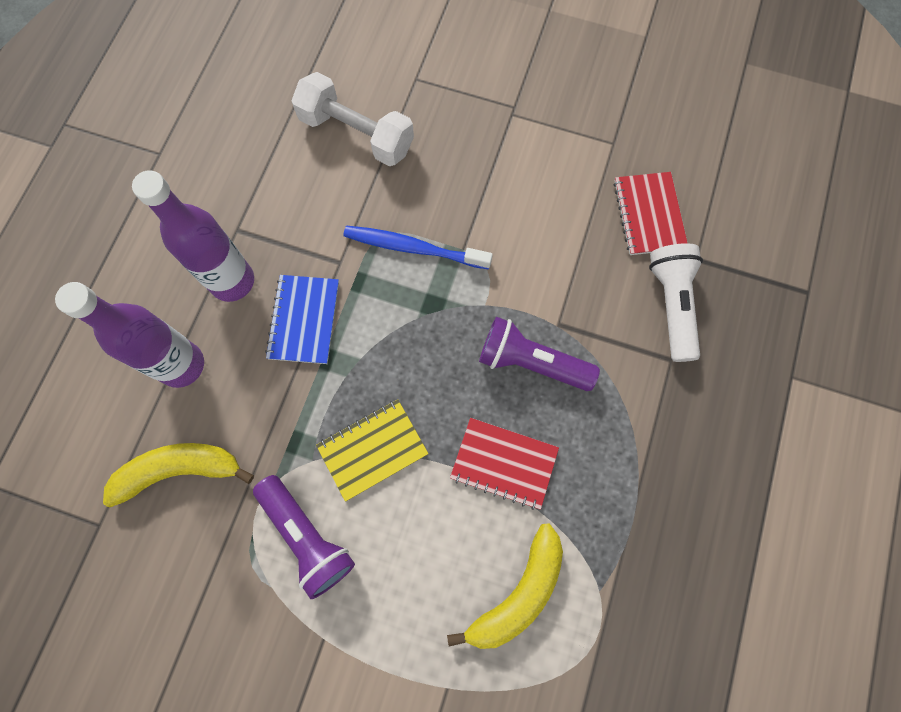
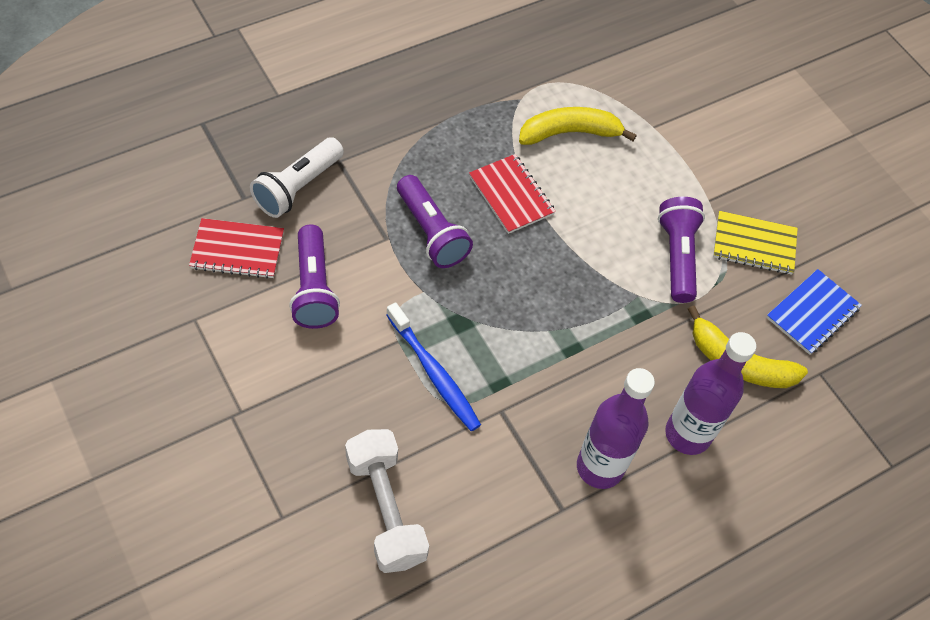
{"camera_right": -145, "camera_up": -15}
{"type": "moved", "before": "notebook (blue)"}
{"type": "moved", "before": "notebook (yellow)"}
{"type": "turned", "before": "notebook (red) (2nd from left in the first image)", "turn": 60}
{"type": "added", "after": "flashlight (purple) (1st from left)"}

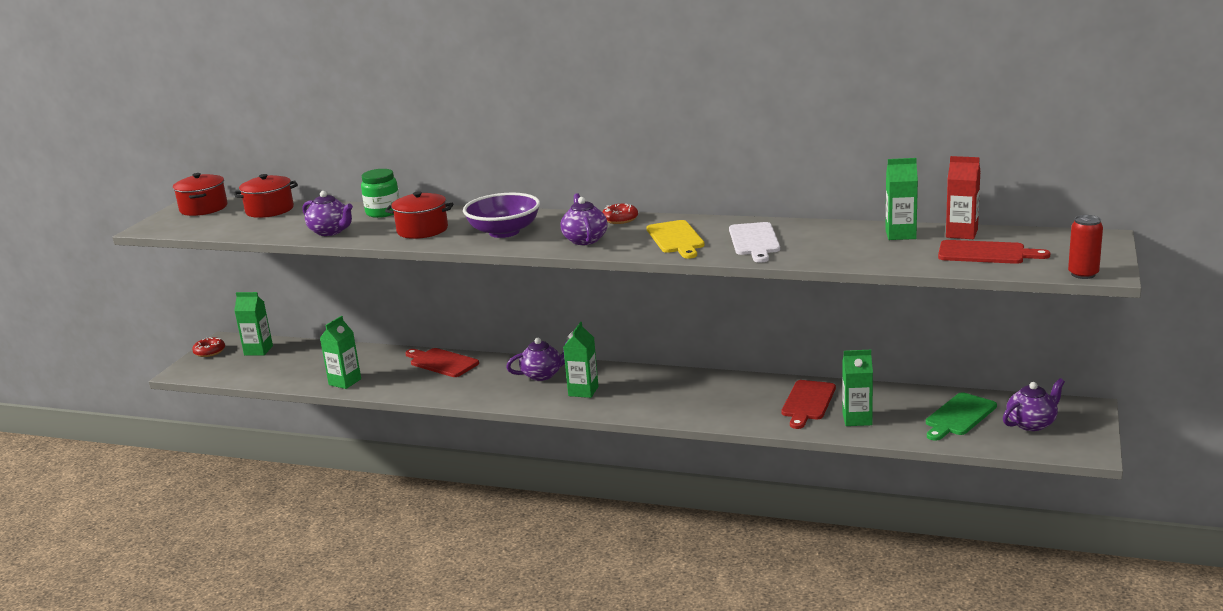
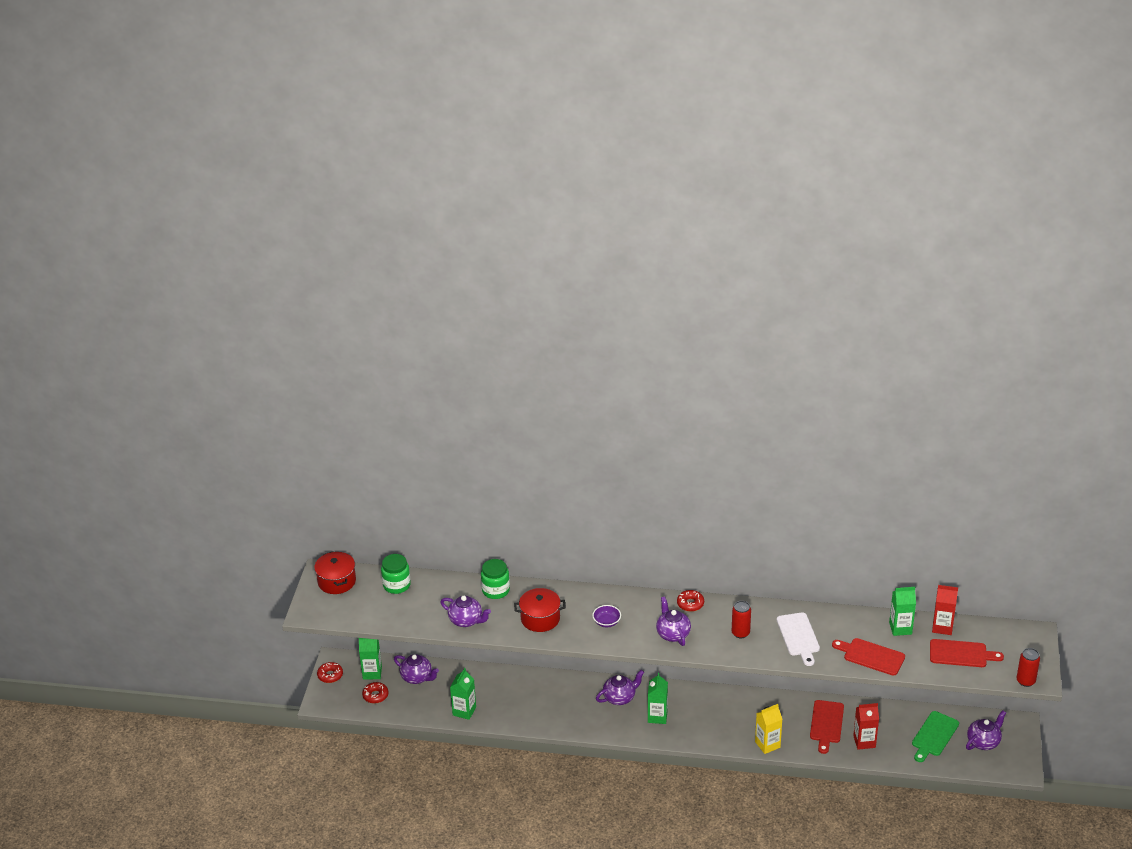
{"camera_right": -10, "camera_up": 15}
{"type": "replaced", "before": "pot (red) (2nd from left)", "after": "jar (green) (1st from left)"}
{"type": "moved", "before": "cutting board (red) (1st from left in the first image)", "after": "cutting board (red) (2nd from left)"}
{"type": "resized", "before": "bowl (purple)", "scale": 0.5}
{"type": "replaced", "before": "cutting board (yellow)", "after": "can (red) (1st from left)"}
{"type": "recoloured", "before": "carton (green) (4th from left)", "after": "carton (red) (1st from left)"}
{"type": "added", "after": "donut (red) (2nd from left)"}
{"type": "added", "after": "teapot (purple) (1st from left)"}
{"type": "added", "after": "carton (yellow)"}

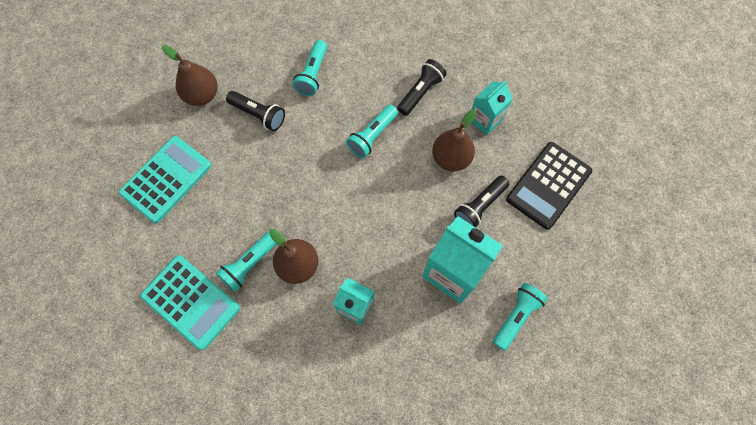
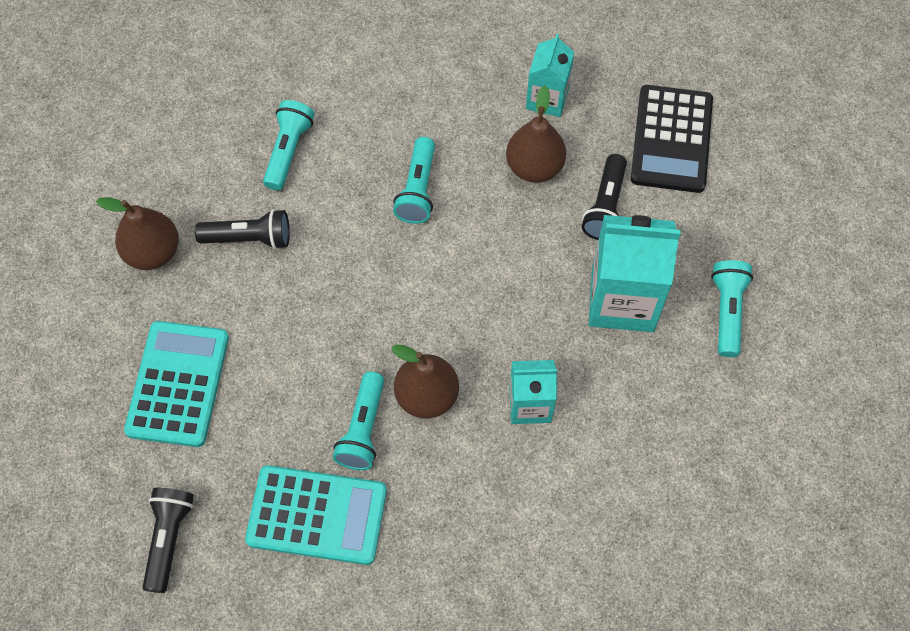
{"camera_right": -30, "camera_up": -5}
{"type": "turned", "before": "flashlight (turquoise) (2nd from left in the first image)", "turn": -150}
{"type": "moved", "before": "flashlight (black) (2nd from left in the first image)", "after": "flashlight (black) (1st from left)"}

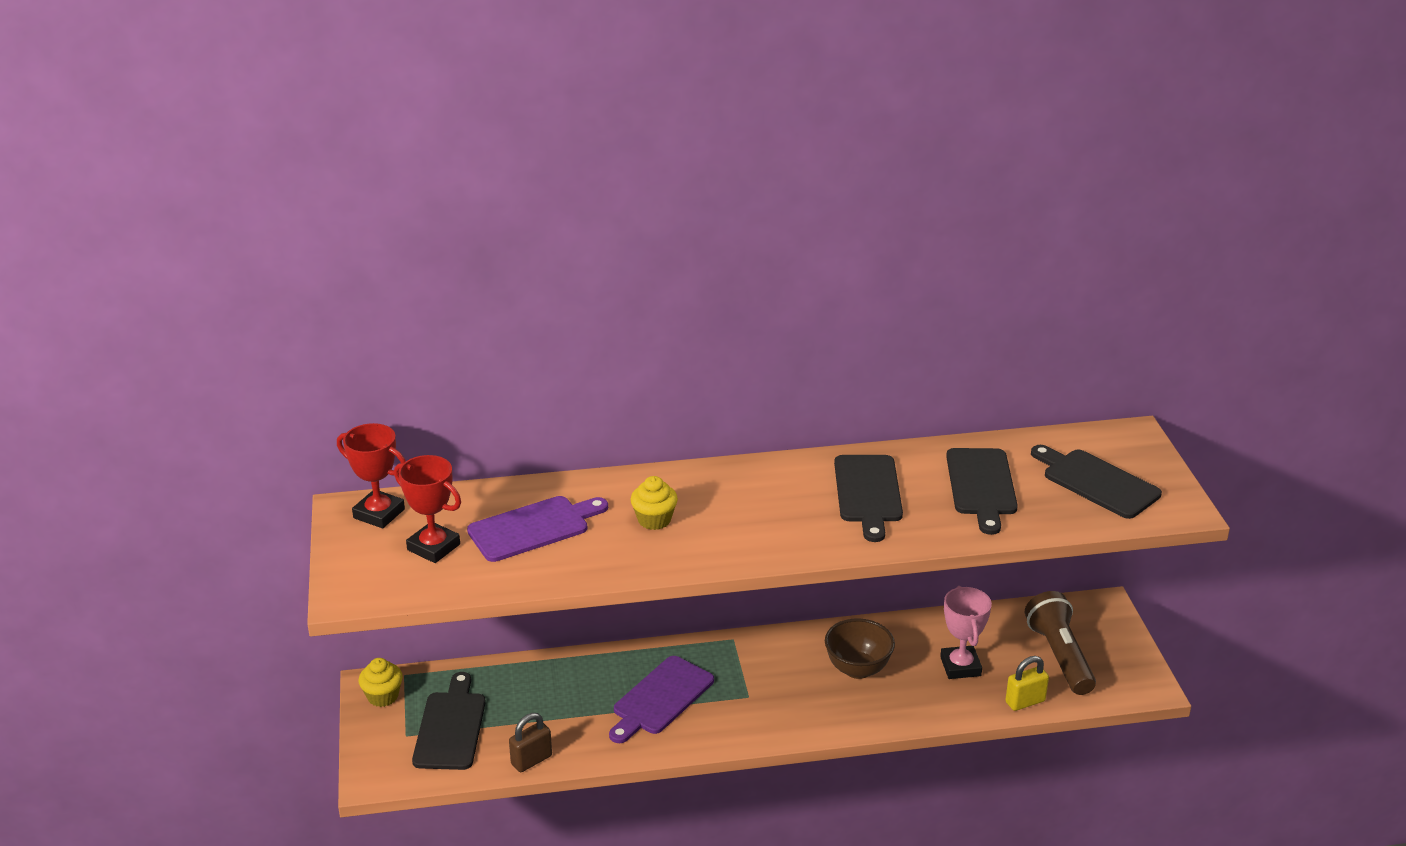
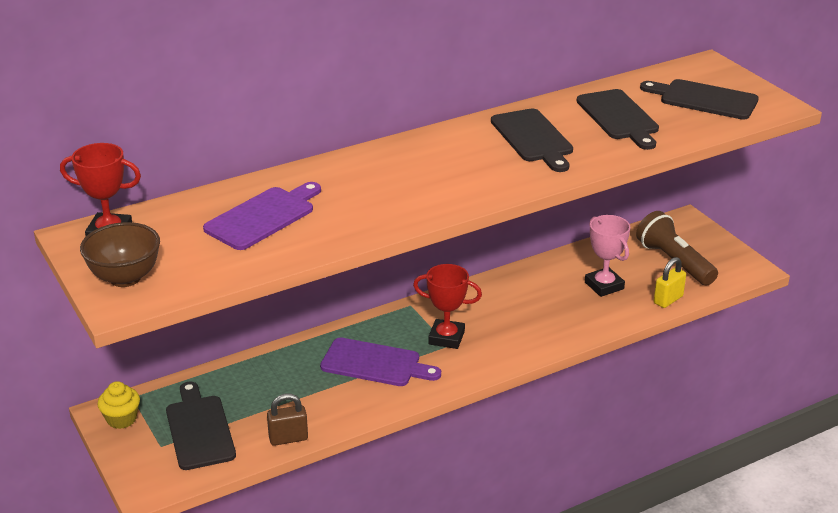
{"camera_right": -20, "camera_up": 0}
{"type": "moved", "before": "trophy (red) (2nd from left)"}
{"type": "turned", "before": "padlock (brown)", "turn": 45}
{"type": "turned", "before": "cutting board (purple) (2nd from left)", "turn": -90}
{"type": "removed", "before": "cupcake (yellow) (2nd from left)"}
{"type": "moved", "before": "bowl (brown)"}

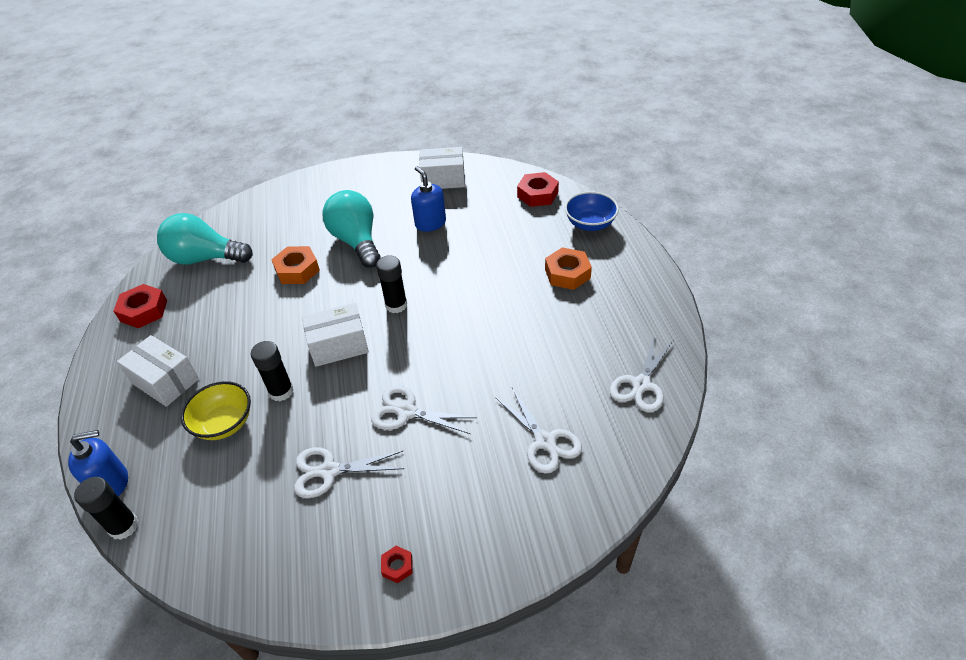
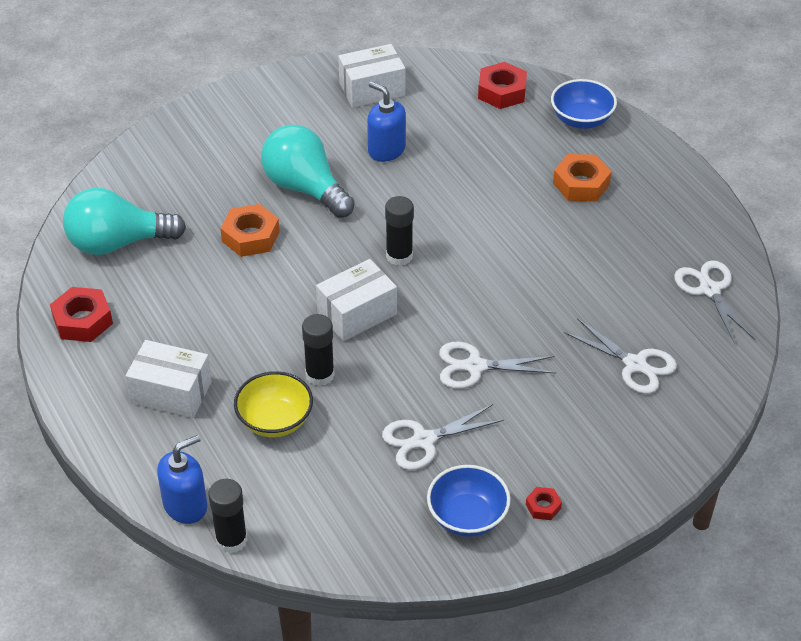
{"camera_right": -20, "camera_up": 0}
{"type": "turned", "before": "scissors (white) (4th from left)", "turn": 150}
{"type": "added", "after": "bowl (blue) (1st from left)"}

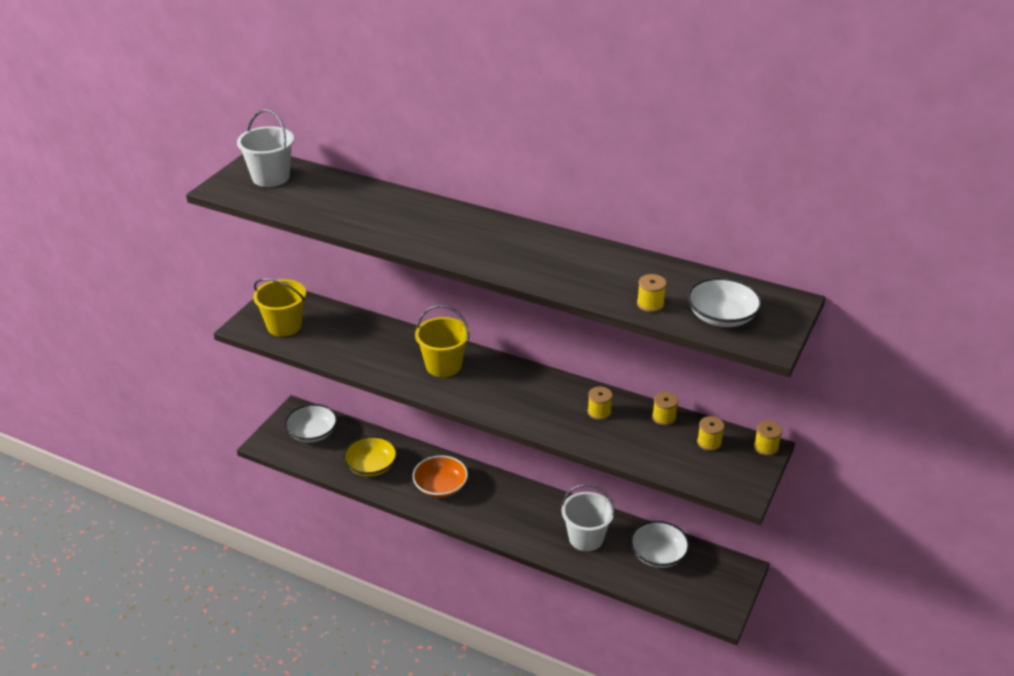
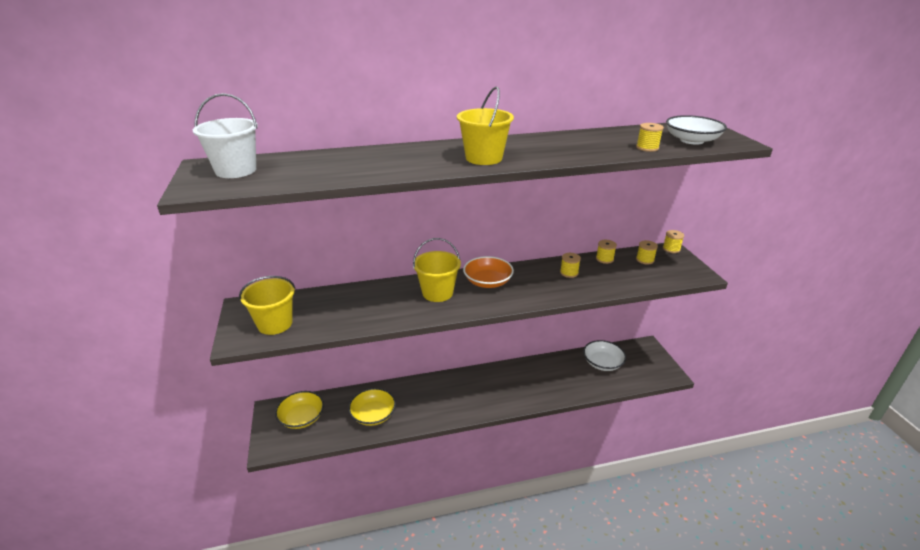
{"camera_right": -40, "camera_up": -5}
{"type": "recoloured", "before": "bowl (white) (1st from left)", "after": "bowl (yellow) (1st from left)"}
{"type": "moved", "before": "bowl (orange)"}
{"type": "removed", "before": "bucket (white) (2nd from left)"}
{"type": "added", "after": "bucket (yellow) (3rd from left)"}

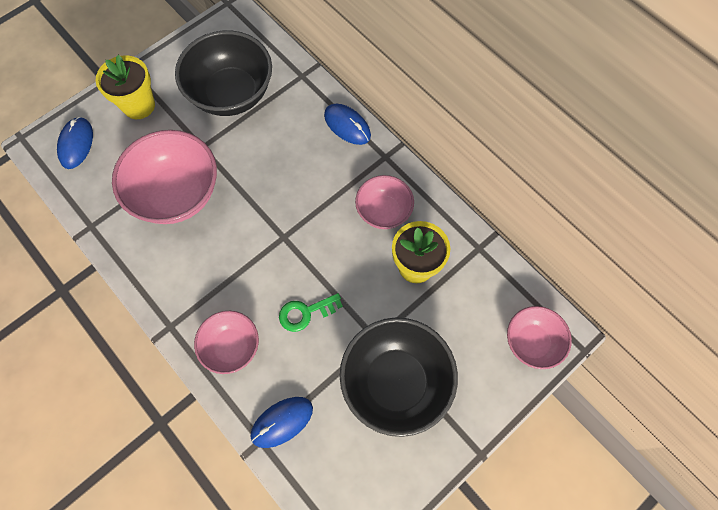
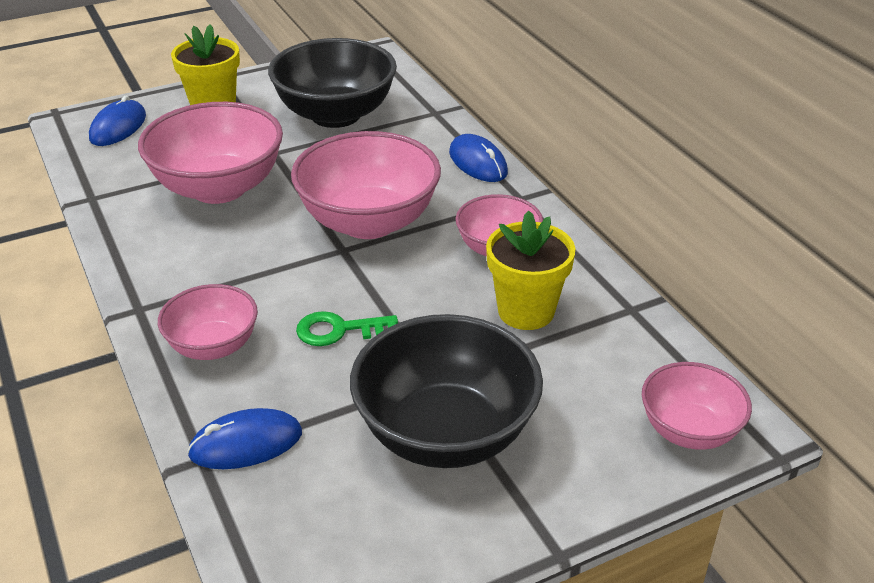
{"camera_right": 15, "camera_up": -30}
{"type": "added", "after": "bowl (pink) (3rd from left)"}

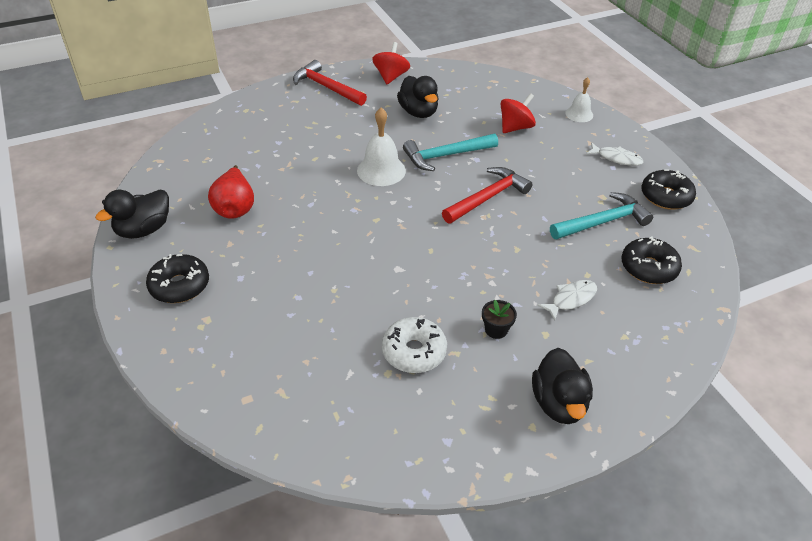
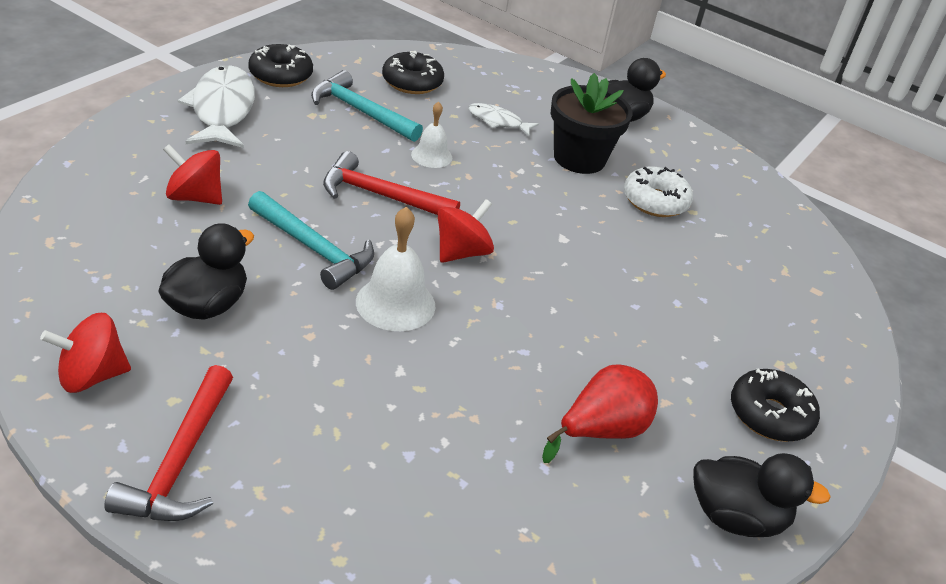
{"camera_right": -125, "camera_up": -5}
{"type": "resized", "before": "flower pot (black)", "scale": 2.21}
{"type": "moved", "before": "bell (white) (2nd from left)"}
{"type": "resized", "before": "fish (white) (2nd from left in the first image)", "scale": 1.89}
{"type": "added", "after": "spinning top (red) (3rd from left)"}

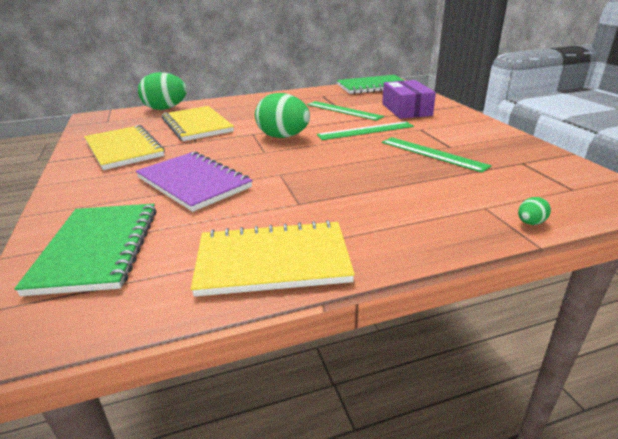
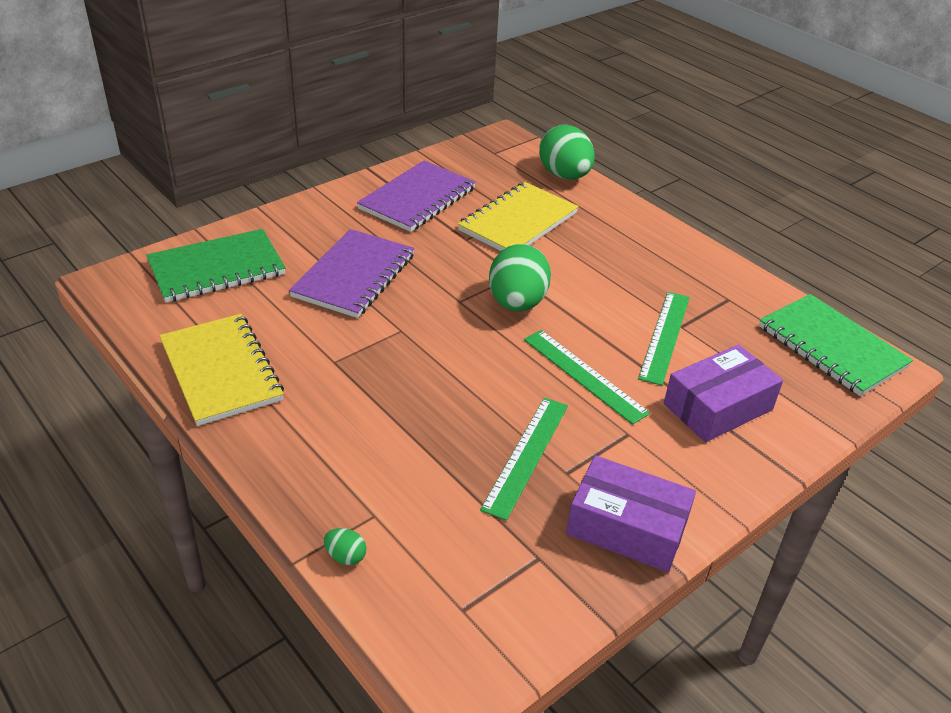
{"camera_right": 65, "camera_up": 10}
{"type": "recoloured", "before": "notebook (yellow) (1st from left)", "after": "notebook (purple) (2nd from left)"}
{"type": "added", "after": "box (purple) (1st from left)"}

